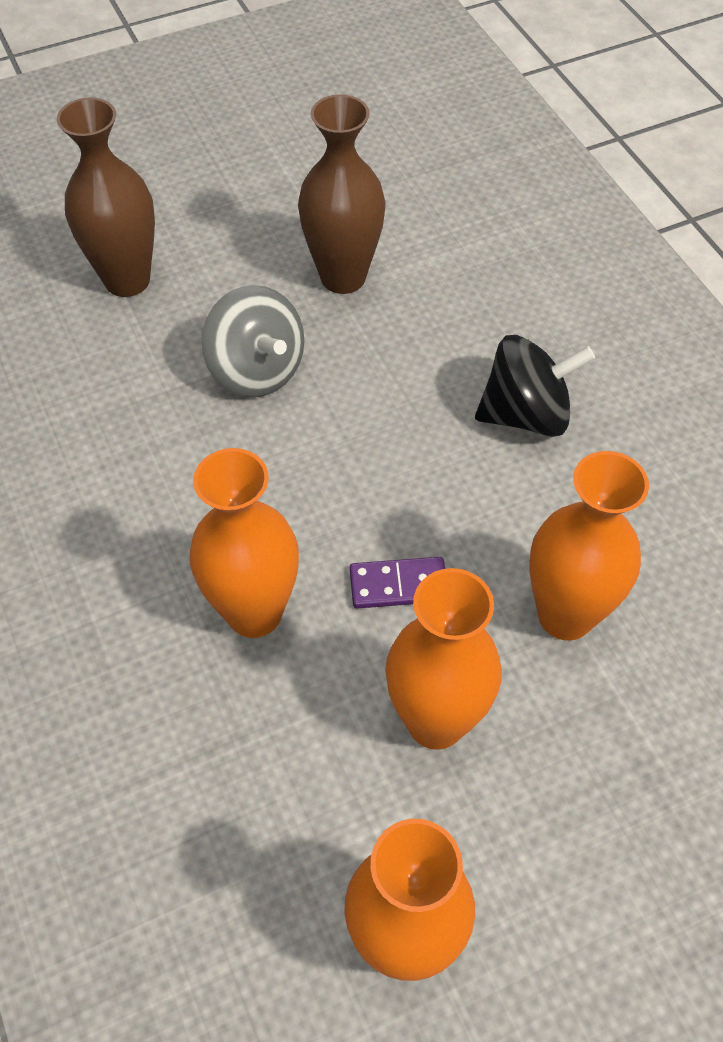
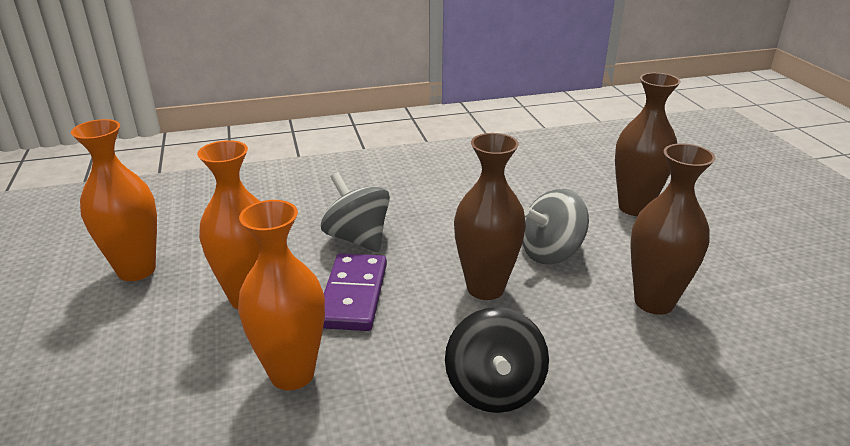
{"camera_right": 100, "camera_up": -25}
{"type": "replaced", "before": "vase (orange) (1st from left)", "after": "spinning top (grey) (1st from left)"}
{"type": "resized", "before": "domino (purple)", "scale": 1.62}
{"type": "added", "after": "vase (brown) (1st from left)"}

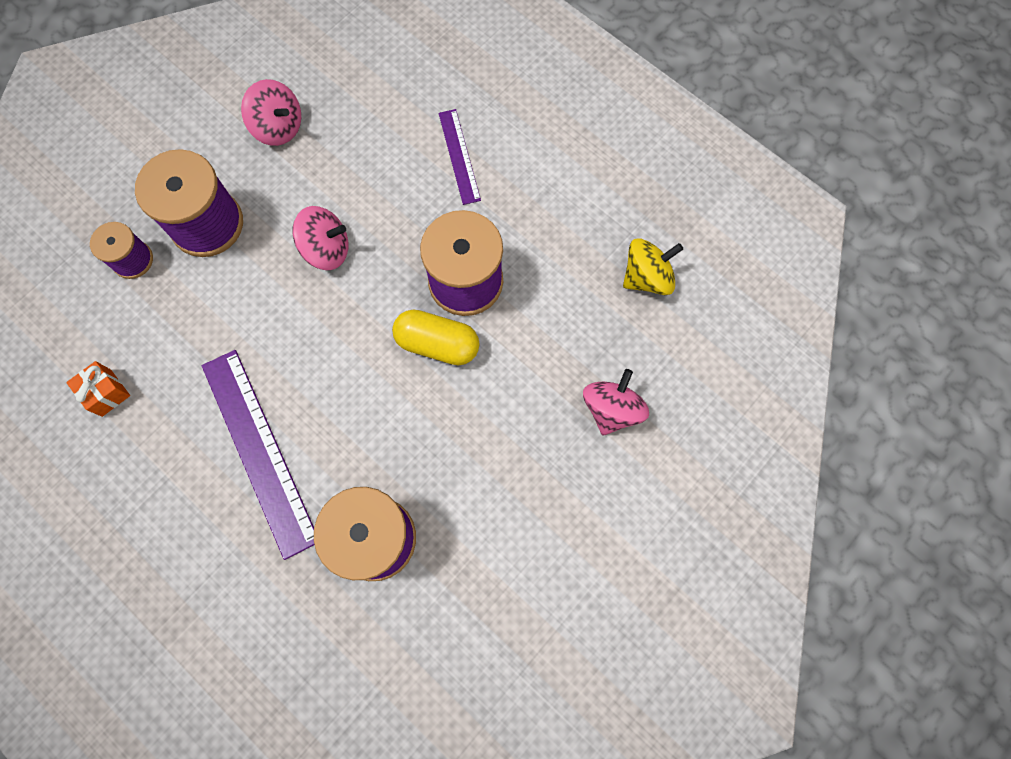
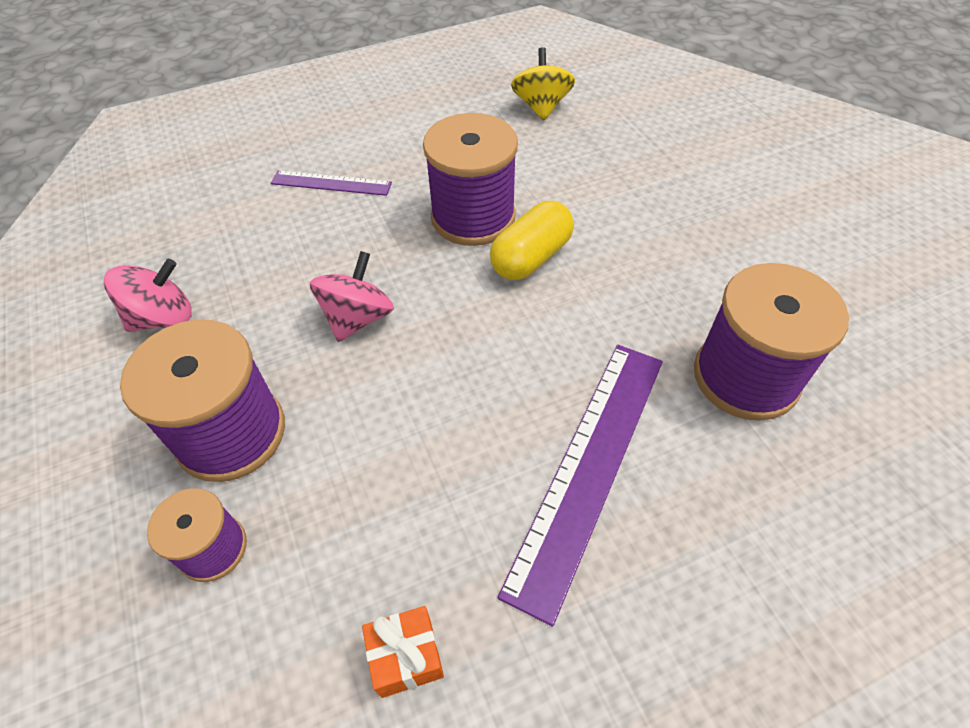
{"camera_right": -65, "camera_up": -20}
{"type": "turned", "before": "ruler (purple) (1st from left in the first image)", "turn": -60}
{"type": "removed", "before": "spinning top (pink) (3rd from left)"}

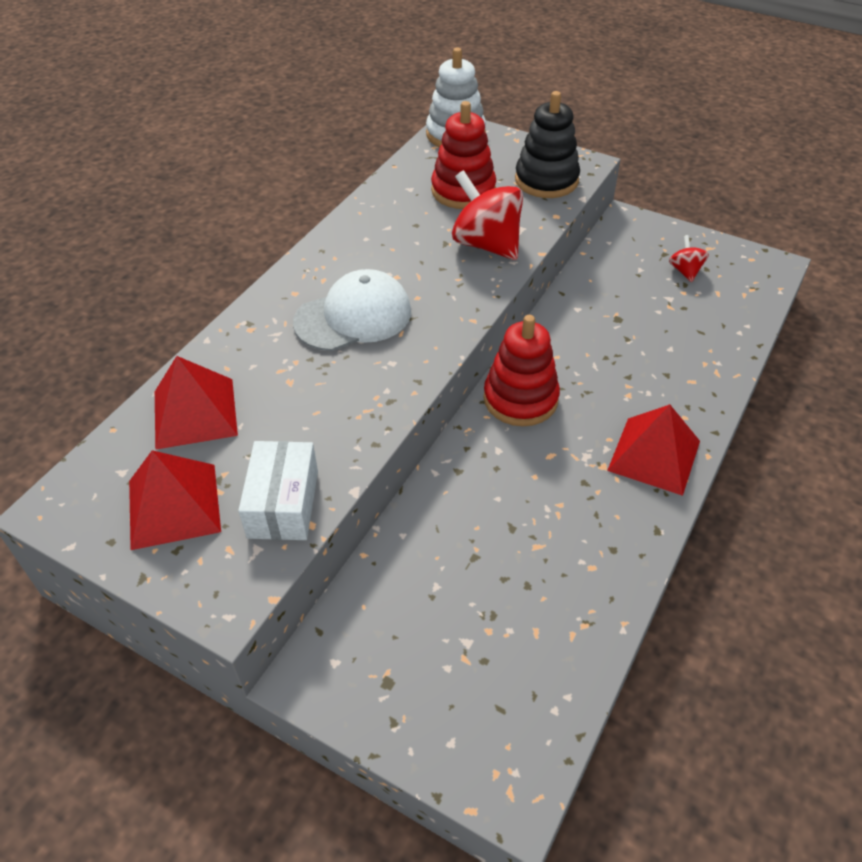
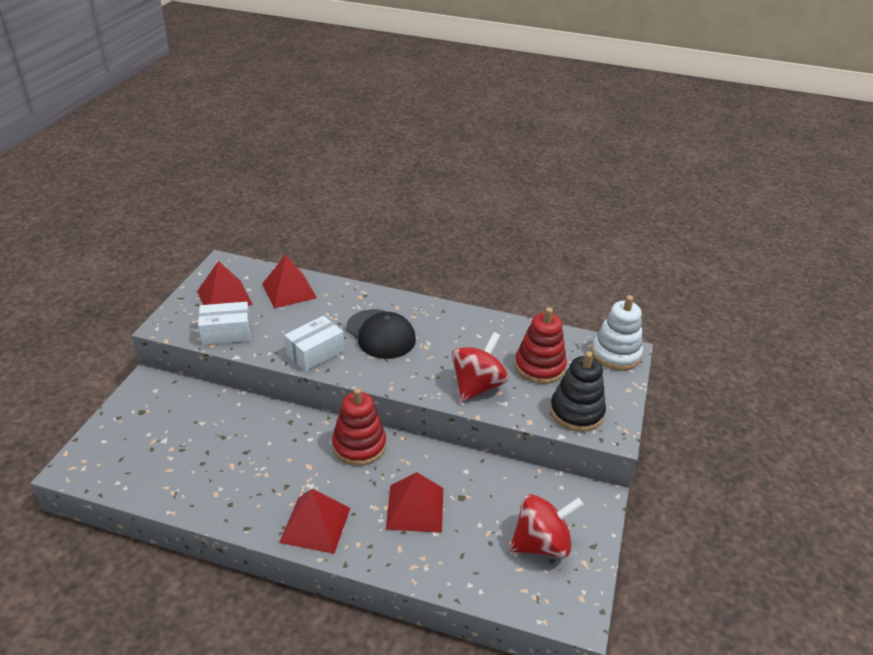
{"camera_right": 75, "camera_up": -10}
{"type": "recoloured", "before": "cap (white)", "after": "cap (black)"}
{"type": "resized", "before": "spinning top (red) (2nd from left)", "scale": 2.0}
{"type": "added", "after": "box (white) (2nd from left)"}
{"type": "added", "after": "pyramid (red) (4th from left)"}

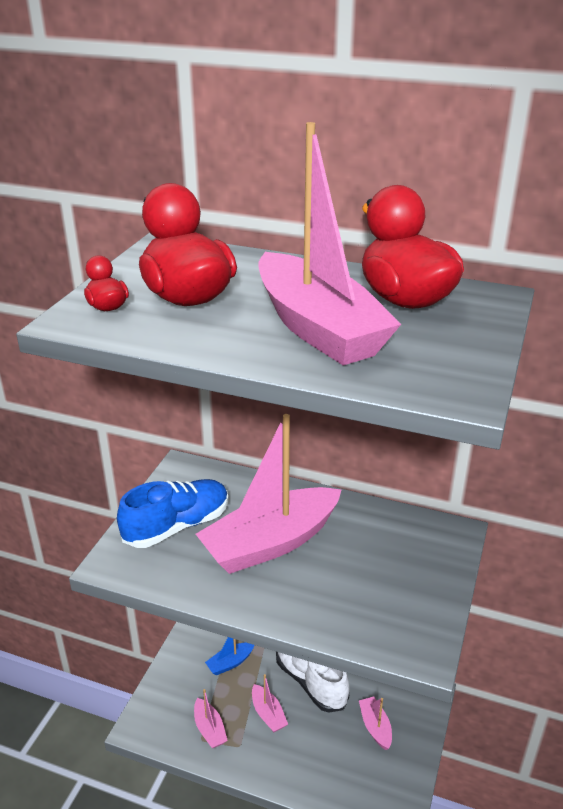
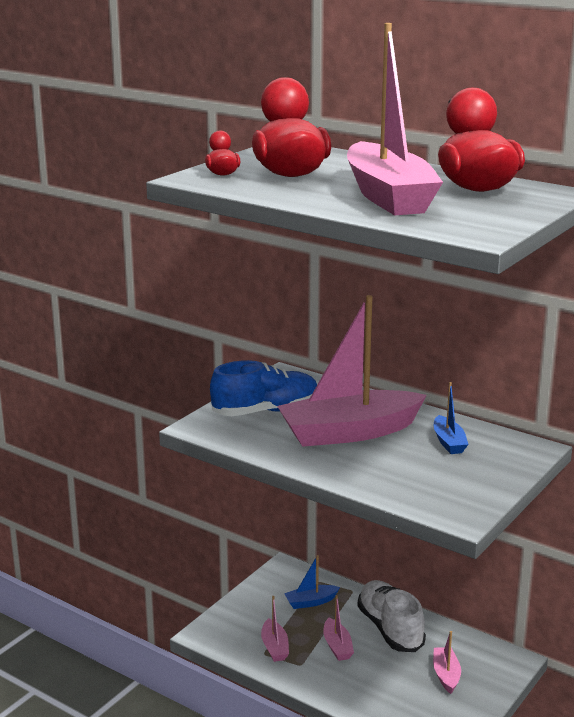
{"camera_right": 15, "camera_up": -10}
{"type": "added", "after": "boat (blue) (2nd from left)"}

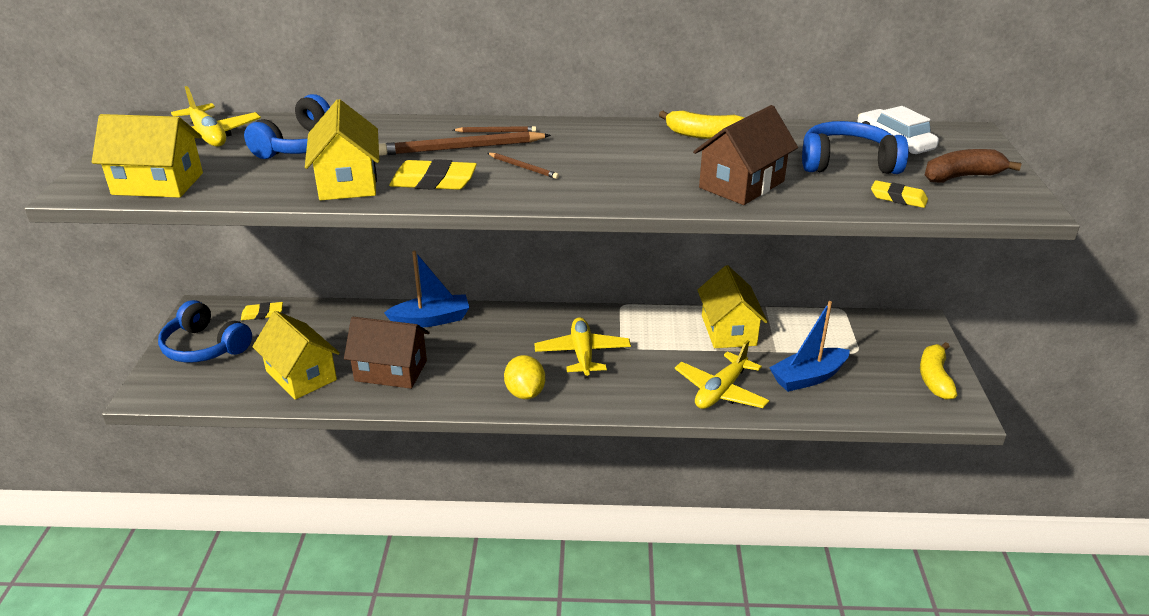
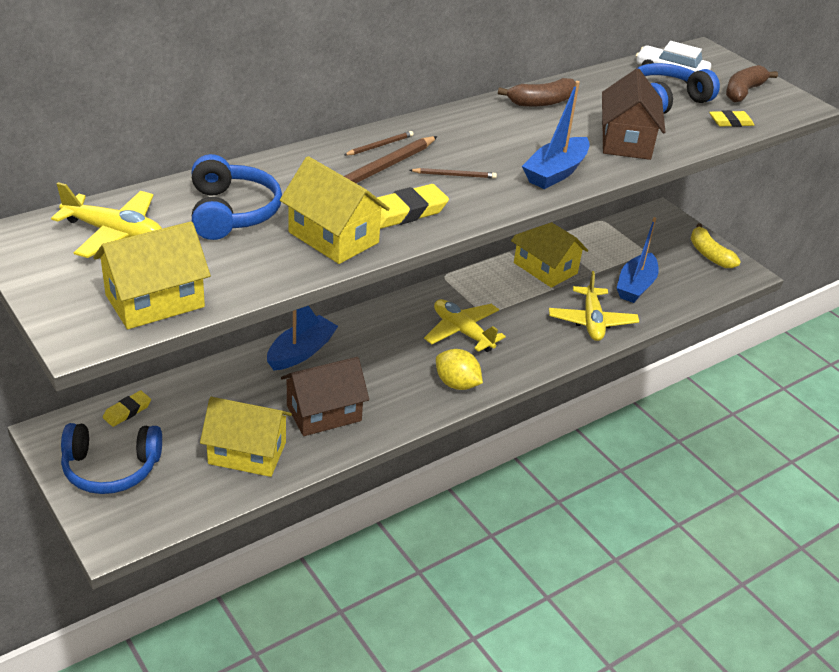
{"camera_right": -40, "camera_up": 5}
{"type": "recoloured", "before": "banana (yellow) (1st from left)", "after": "banana (brown) (1st from left)"}
{"type": "added", "after": "boat (blue) (2nd from left)"}

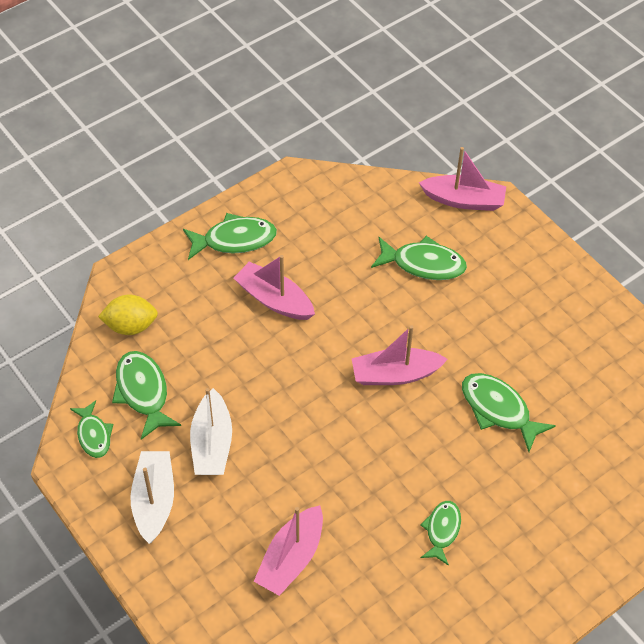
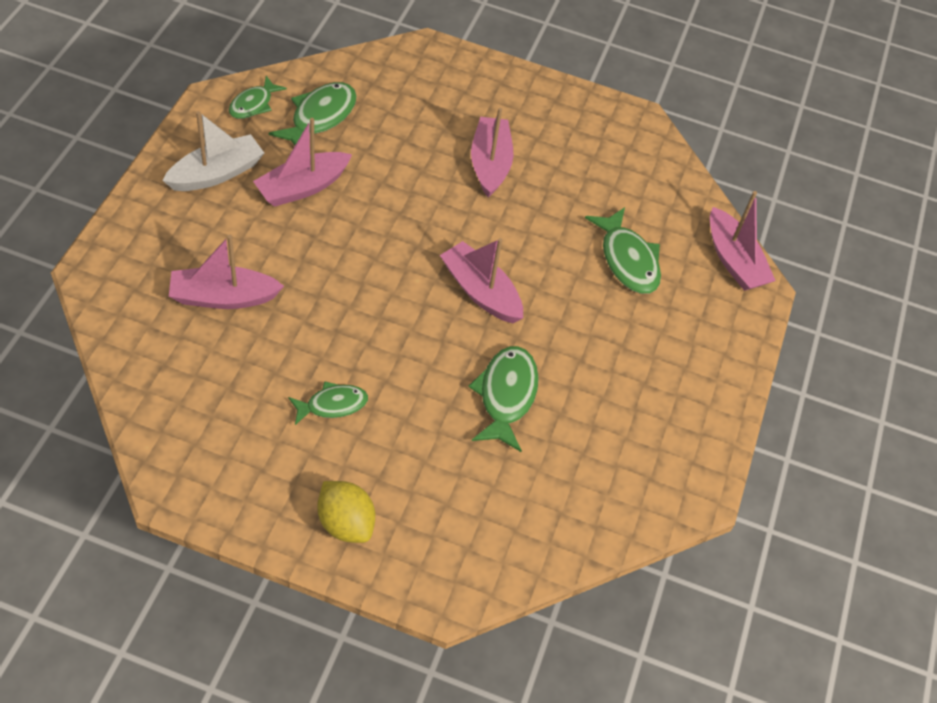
{"camera_right": 50, "camera_up": 0}
{"type": "moved", "before": "lemon (yellow)"}
{"type": "removed", "before": "fish (green) (3rd from left)"}
{"type": "recoloured", "before": "boat (white) (2nd from left)", "after": "boat (pink) (2nd from left)"}

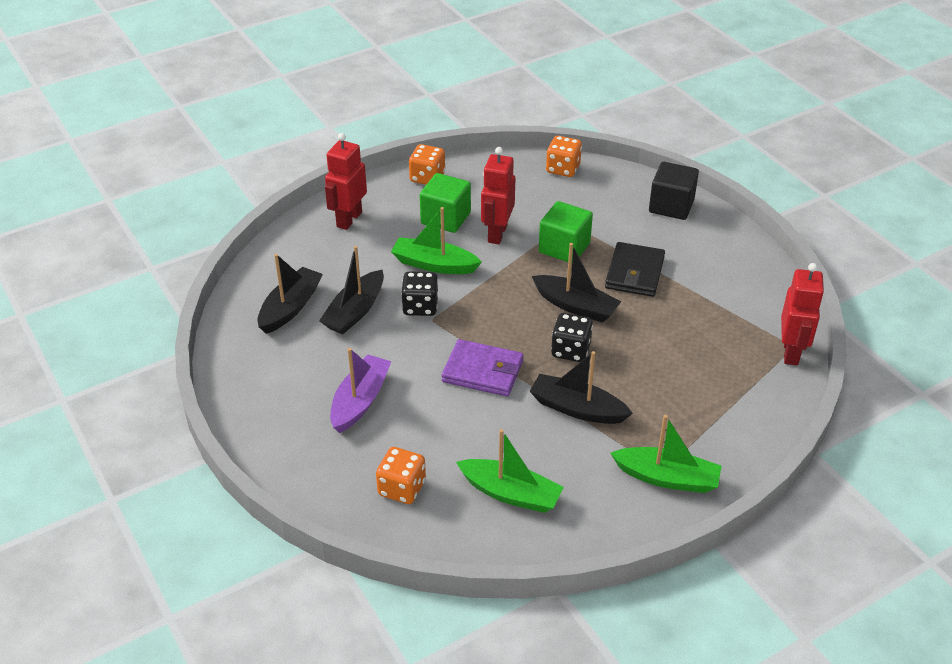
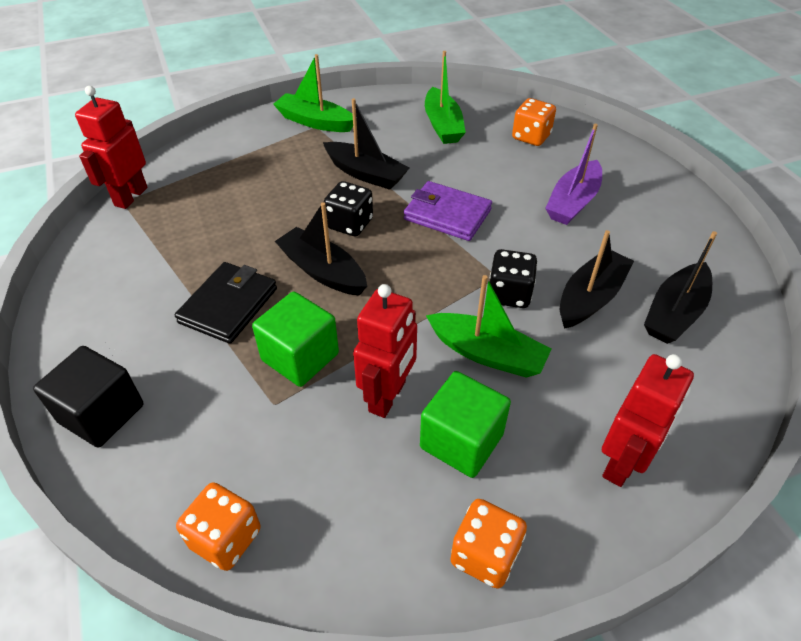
{"camera_right": -170, "camera_up": 5}
{"type": "turned", "before": "boat (green) (2nd from left)", "turn": -135}

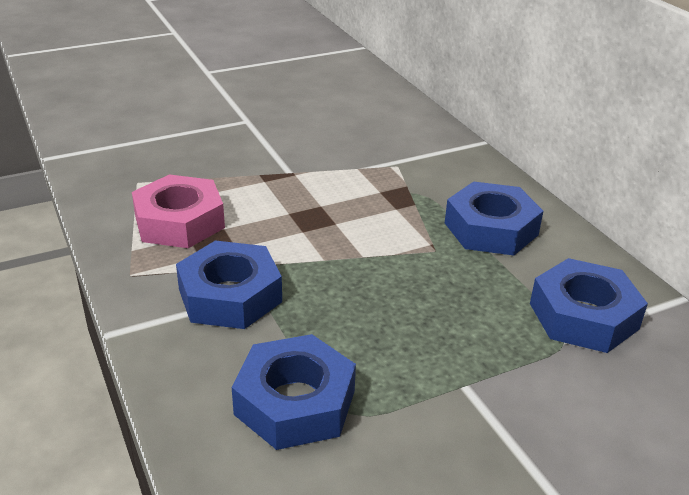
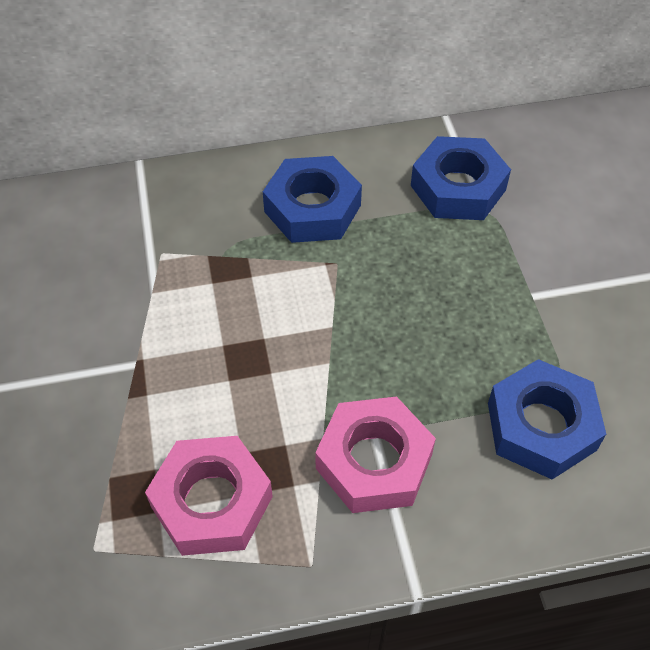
{"camera_right": -75, "camera_up": 20}
{"type": "recoloured", "before": "nut (blue) (1st from left)", "after": "nut (pink) (2nd from left)"}

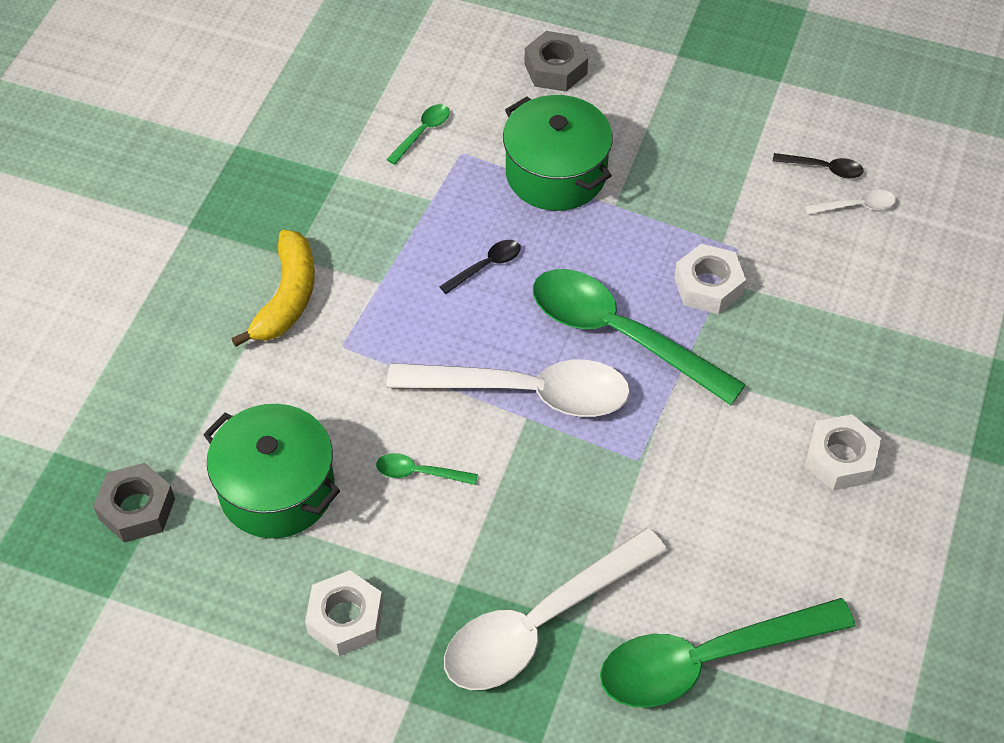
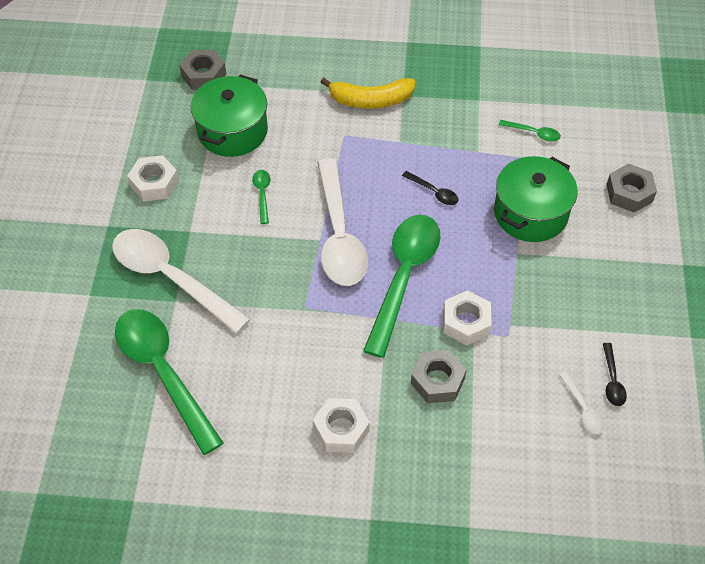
{"camera_right": 75, "camera_up": 0}
{"type": "added", "after": "nut (grey) (2nd from left)"}

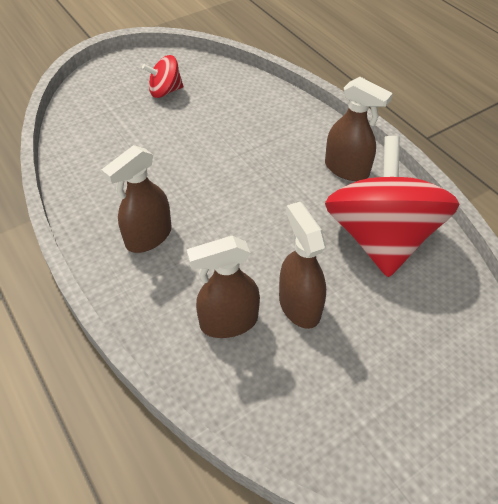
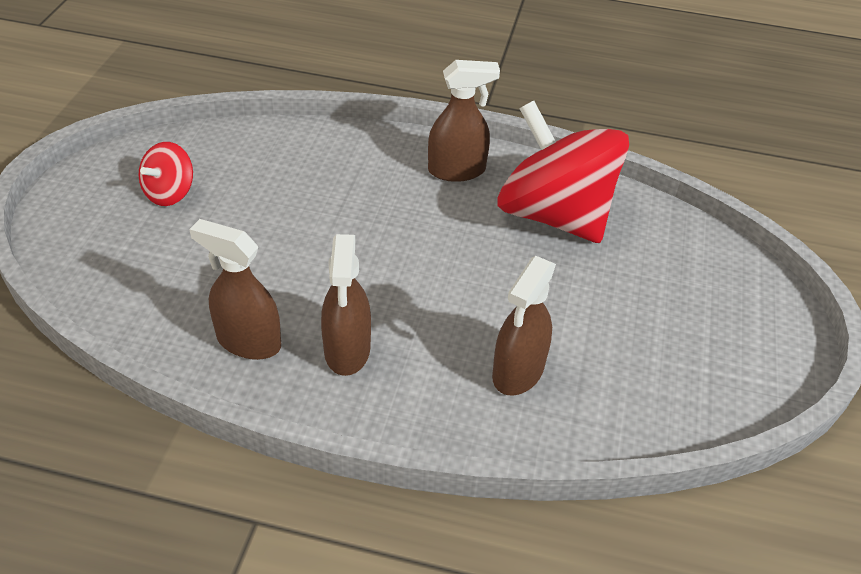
{"camera_right": -45, "camera_up": -5}
{"type": "moved", "before": "spray bottle (brown) (3rd from left in the first image)", "after": "spray bottle (brown) (1st from left)"}

